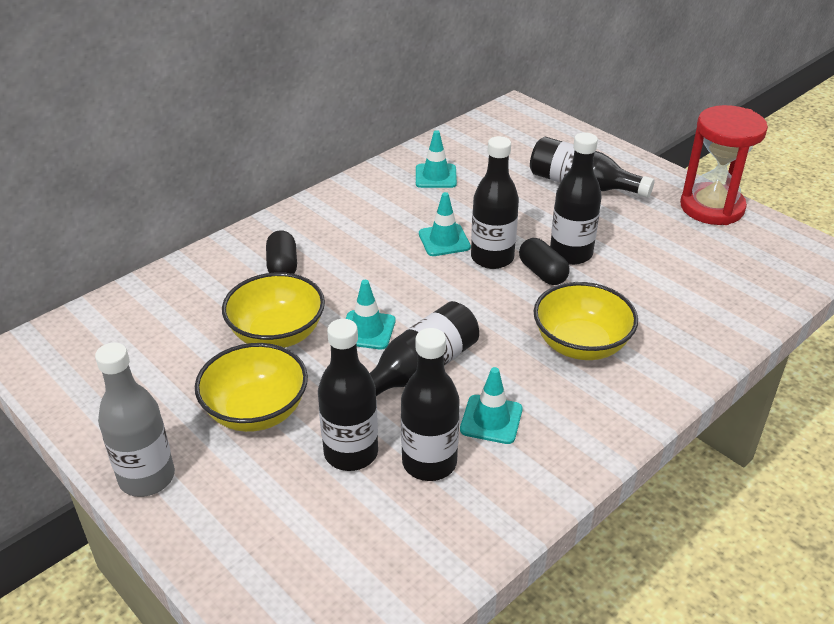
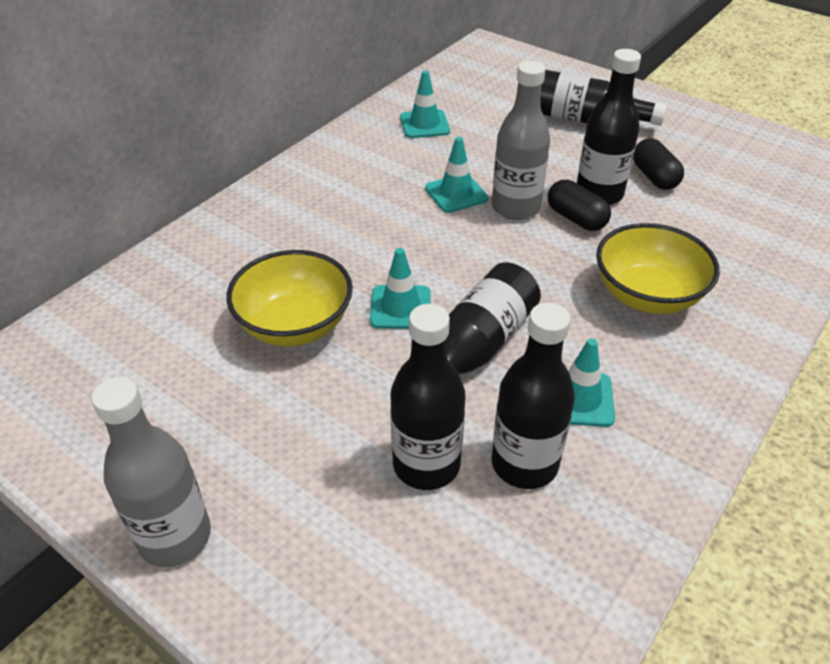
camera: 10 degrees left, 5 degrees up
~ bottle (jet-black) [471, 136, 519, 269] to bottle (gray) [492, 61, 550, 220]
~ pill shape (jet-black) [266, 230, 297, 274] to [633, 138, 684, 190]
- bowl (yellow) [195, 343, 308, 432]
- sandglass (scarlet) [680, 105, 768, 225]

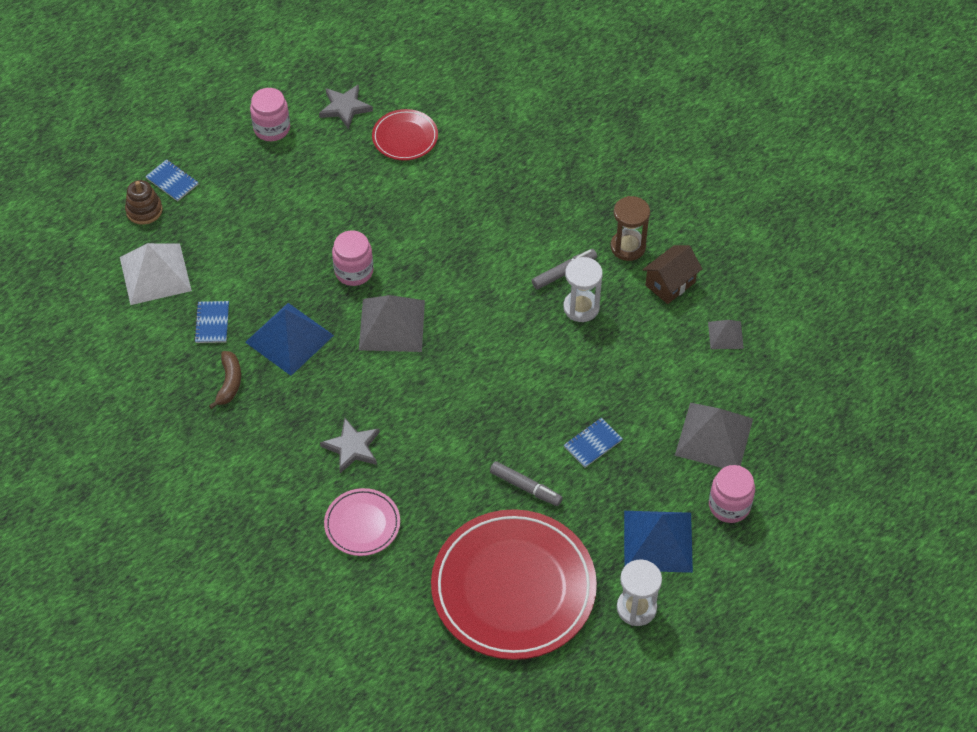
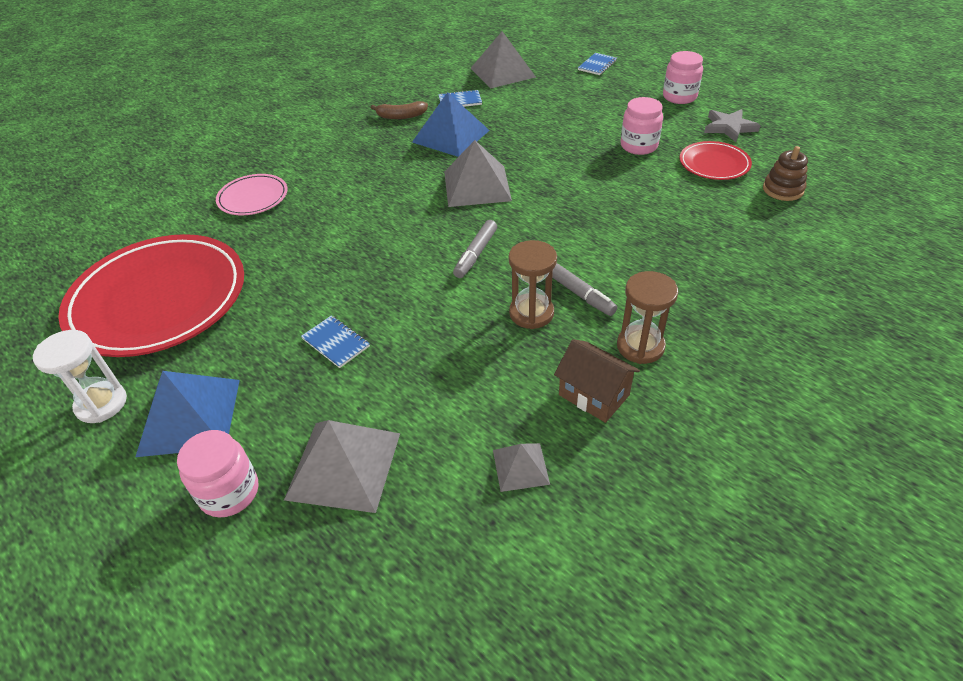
camera: 85 degrees right, 10 degrees down
~ marker pen (gray) [490, 461, 563, 506] to [453, 220, 497, 278]
~ solid pyramid (snow-white) [120, 243, 192, 305] to solid pyramid (gray) [471, 31, 536, 89]
~ sandglass (snow-white) [563, 257, 603, 322] to sandglass (dark brown) [509, 240, 557, 329]
~ jam jar (rosy) [332, 230, 373, 286] to [621, 97, 663, 155]
~ ring stacker (dark brown) [125, 180, 163, 225] to [763, 146, 808, 201]
- five-pointed star (gray) [320, 418, 380, 473]

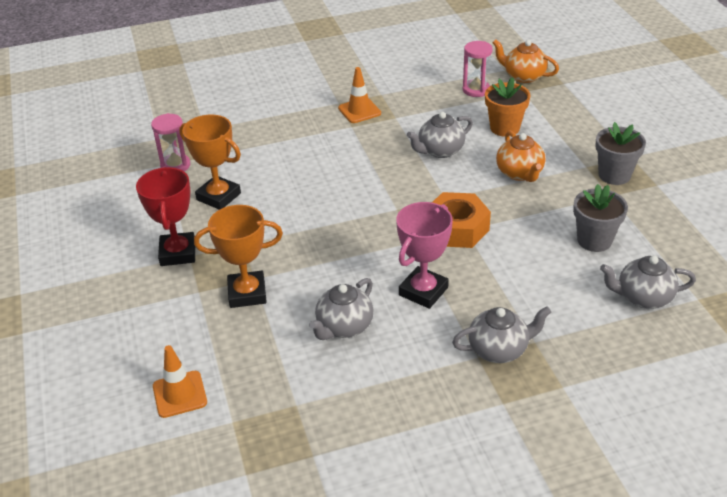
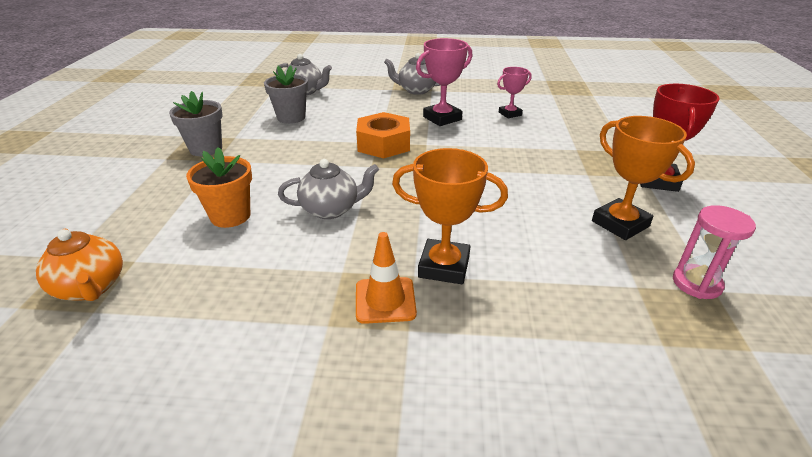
camera: 160 degrees left, 5 degrees down
~ award cup (orange) [194, 205, 283, 308] to [392, 148, 508, 284]
~ tea pot (gray) [309, 278, 373, 340] to award cup (rosy) [497, 67, 532, 119]
- traffic cone (orange) [153, 345, 207, 418]
- sandglass (rosy) [463, 41, 493, 97]
- tea pot (orange) [496, 131, 545, 182]

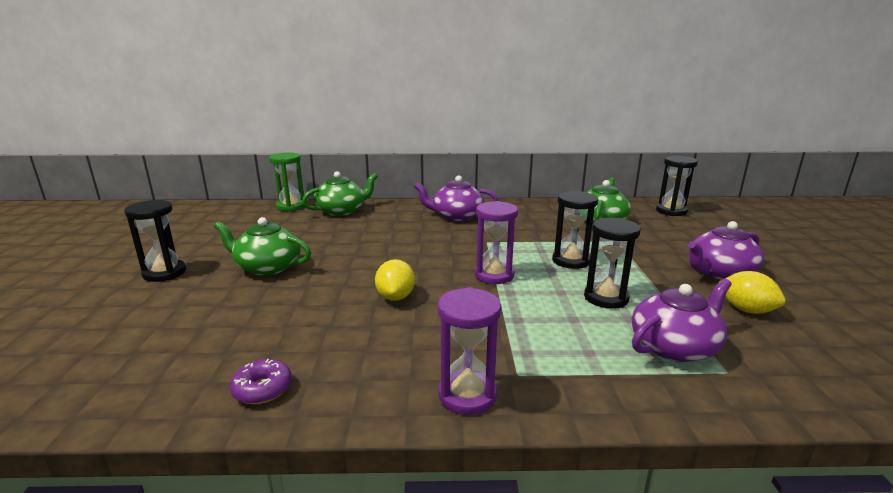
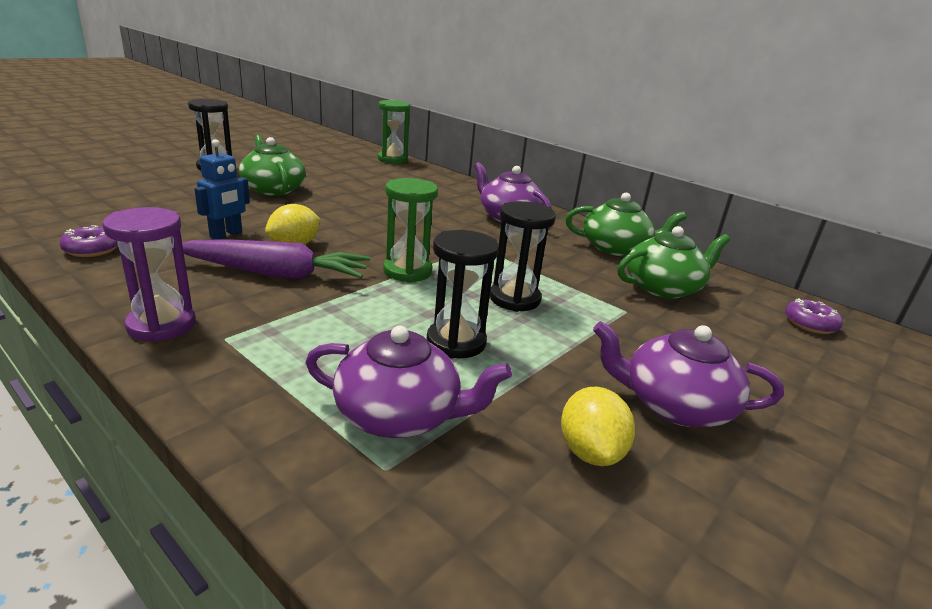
camera: 40 degrees right, 5 degrees up
+ carrot (violet) [182, 239, 370, 279]
+ robot (cobalt) [194, 139, 250, 240]
~ sandglass (violet) [475, 201, 518, 284] to sandglass (emerald) [383, 178, 438, 283]
~ tea pot (emerald) [302, 171, 378, 216] to [565, 193, 687, 256]
~ sandglass (jet-black) [656, 156, 698, 216] to donut (violet) [785, 298, 843, 334]

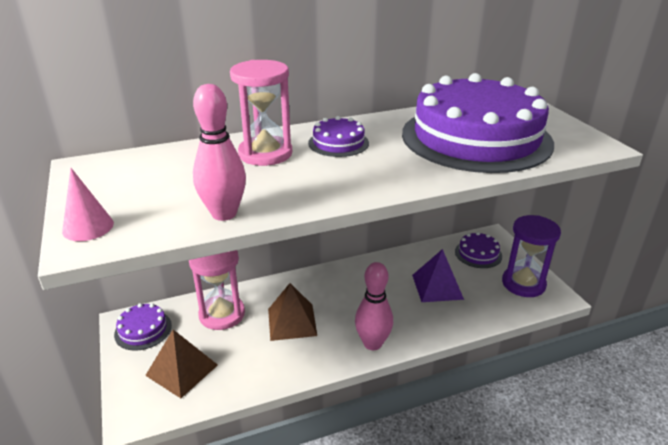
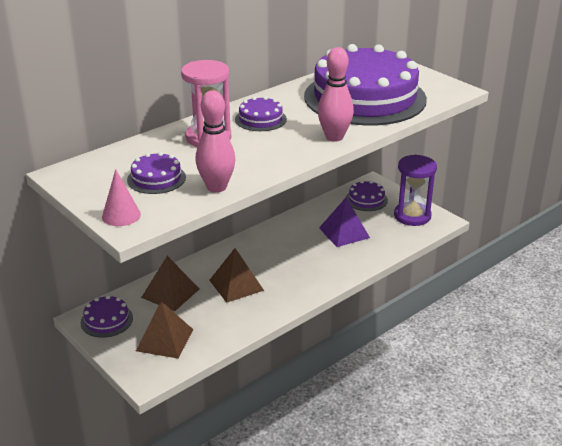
camera: 20 degrees left, 0 degrees up
+ cake (violet) [127, 152, 186, 194]
~ sandglass (rosy) [189, 250, 245, 330] to solid pyramid (dark brown) [141, 256, 199, 312]
~ bowling pin (rosy) [355, 262, 393, 350] to [318, 47, 354, 141]

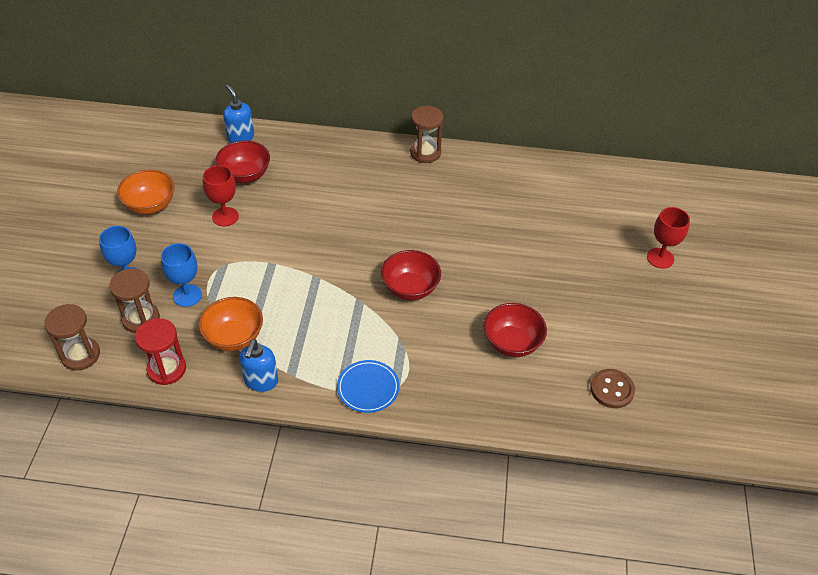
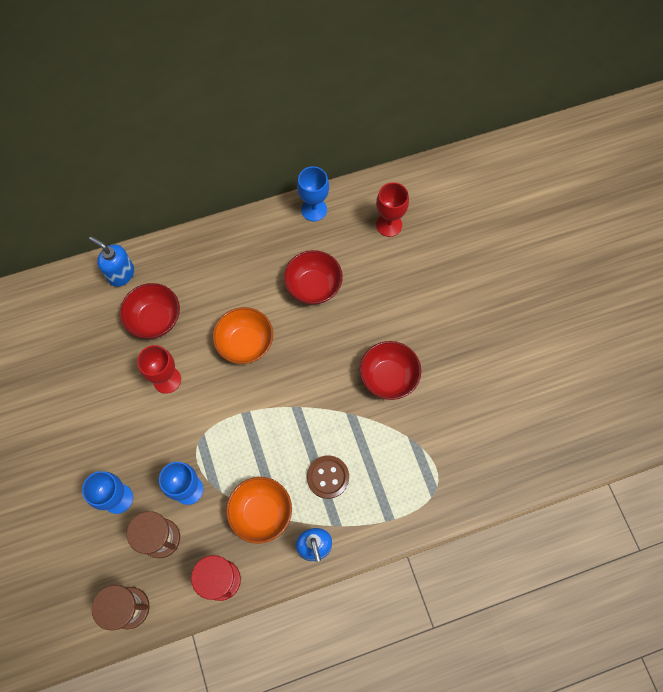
camera: 25 degrees left, 20 degrees up
~ bowl (orange) [117, 170, 174, 214] to [213, 307, 273, 364]
~ bowl (scarlet) [483, 303, 547, 357] to [284, 250, 343, 305]
~ sandglass (dark brown) [410, 106, 443, 163] to wine glass (cobalt) [297, 166, 329, 221]
~ sewing button (dark brown) [590, 369, 635, 408] to [307, 455, 349, 499]
~ wine glass (scarlet) [647, 207, 690, 269] to [376, 182, 409, 237]
- dinner plate (cobalt) [337, 360, 399, 413]

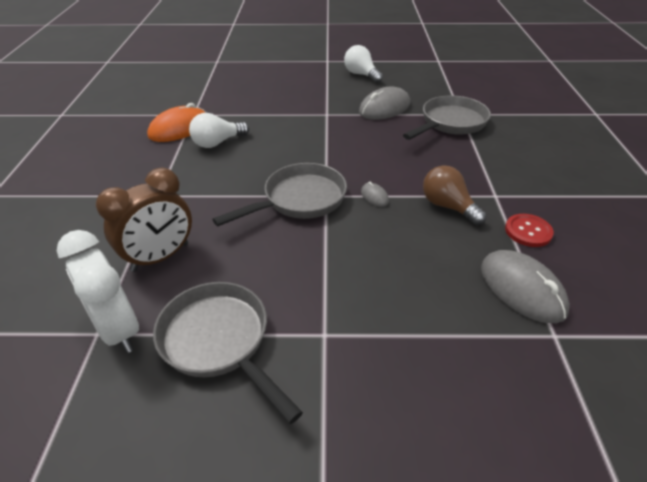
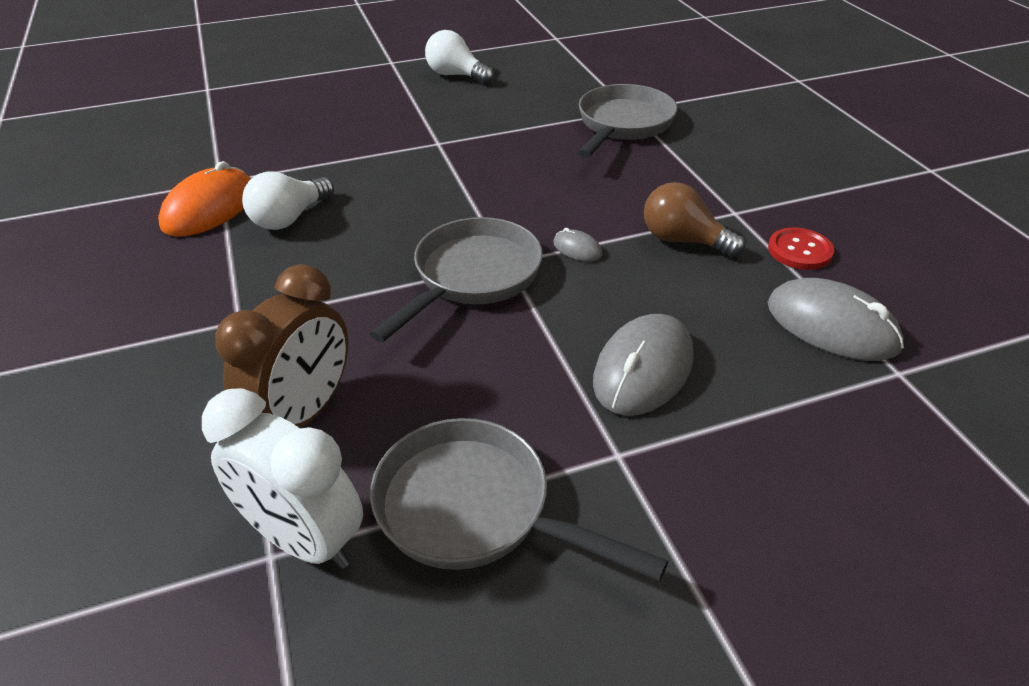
camera: 20 degrees left, 0 degrees up
~ PC mouse (gray) [359, 87, 410, 120] to [593, 314, 694, 416]

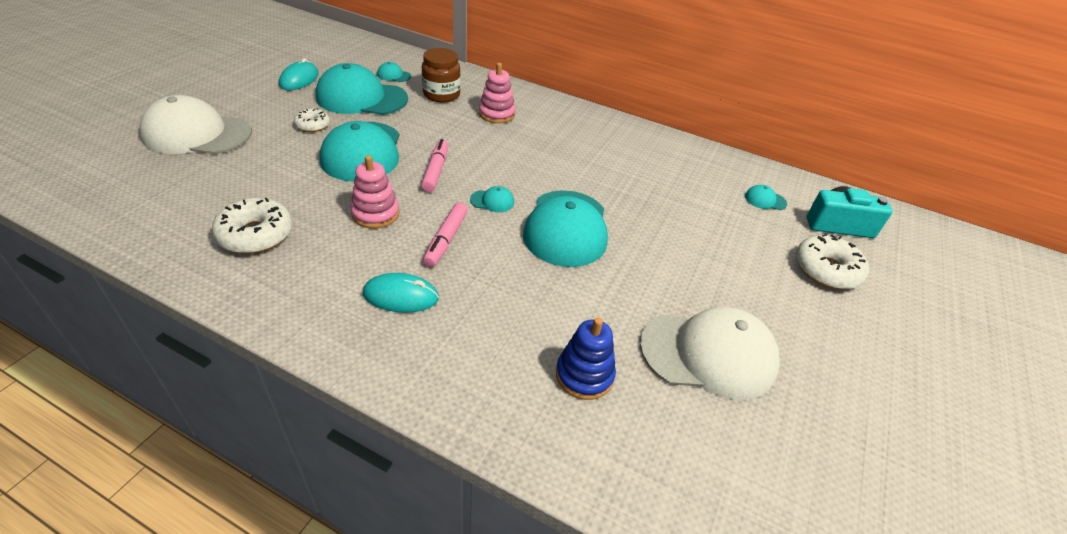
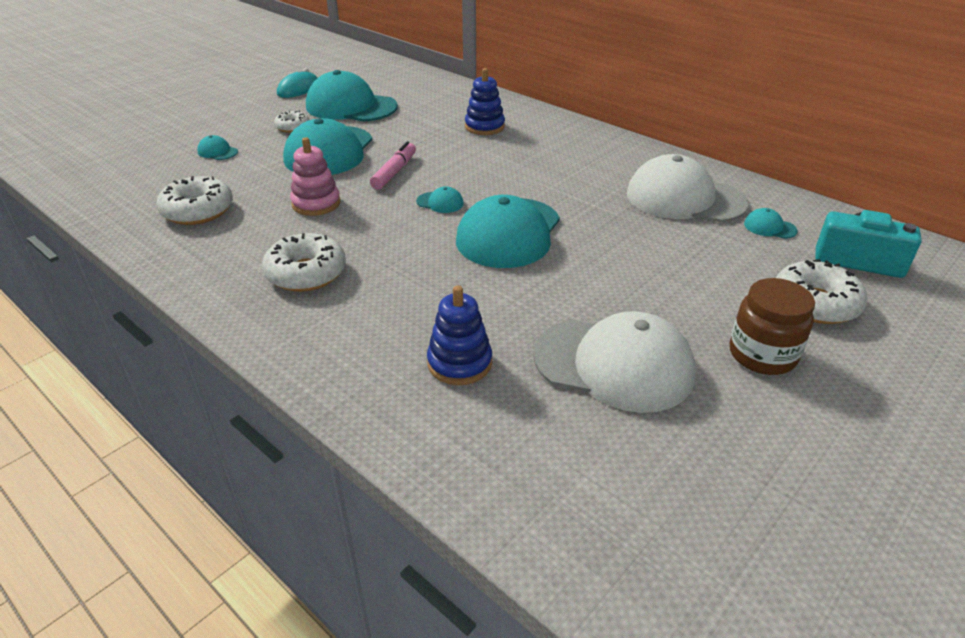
camera: 20 degrees right, 5 degrees down
~ peaked cap (teal) [377, 62, 411, 82] to [197, 135, 238, 160]
~ PC mouse (teal) [363, 273, 439, 313] to donut (snow-white) [262, 233, 346, 292]
~ ring stacker (rosy) [479, 63, 516, 123] to ring stacker (cobalt) [465, 68, 505, 135]
~ peaked cap (snow-white) [139, 95, 252, 154] to [627, 154, 748, 222]
~ jam jar (dark brown) [422, 48, 461, 103] to [730, 278, 815, 375]
- marker pen (rosy) [423, 203, 468, 267]

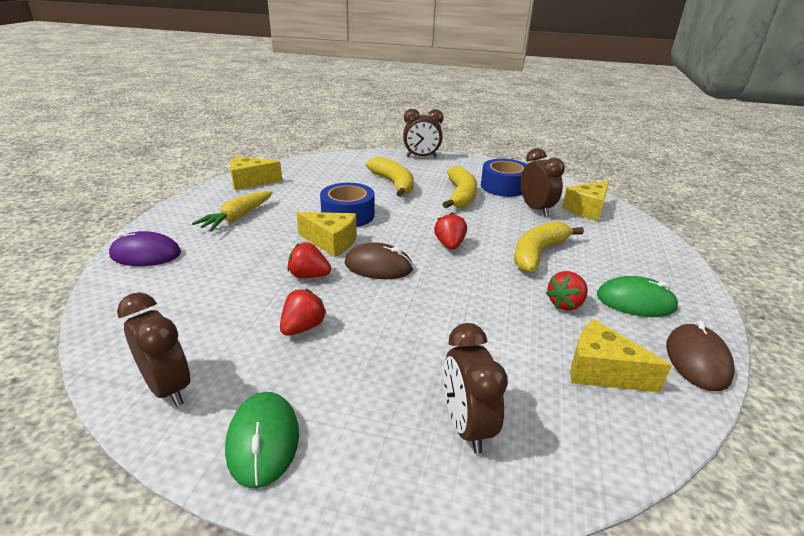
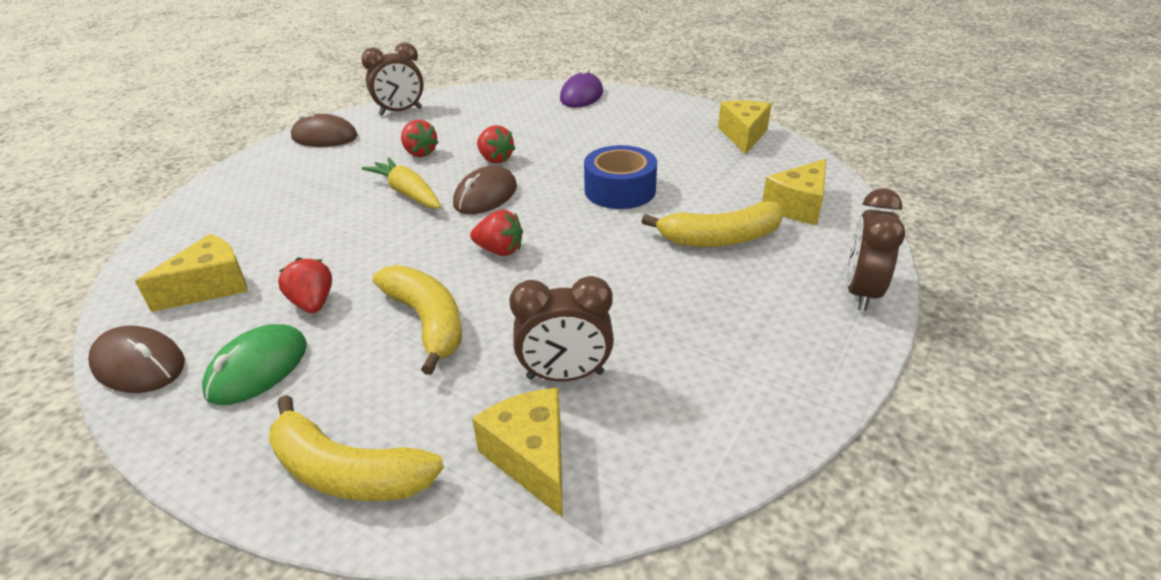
camera: 110 degrees right, 5 degrees up
~ banana fruit (yellow) [443, 166, 477, 208] to [269, 395, 444, 501]
~ PC mouse (emerald) [225, 392, 299, 488] to PC mouse (dark brown) [291, 113, 358, 147]
~ carrot (yellow) [192, 191, 273, 231] to [362, 157, 441, 209]
~ berry (scarlet) [287, 242, 331, 278] = [477, 125, 516, 164] 105 degrees clockwise
~ piece of cheese (yellow) [297, 212, 357, 257] to [762, 159, 826, 225]
- alarm clock (dark brown) [444, 323, 508, 454]
- roll of tape (cobalt) [481, 159, 527, 197]

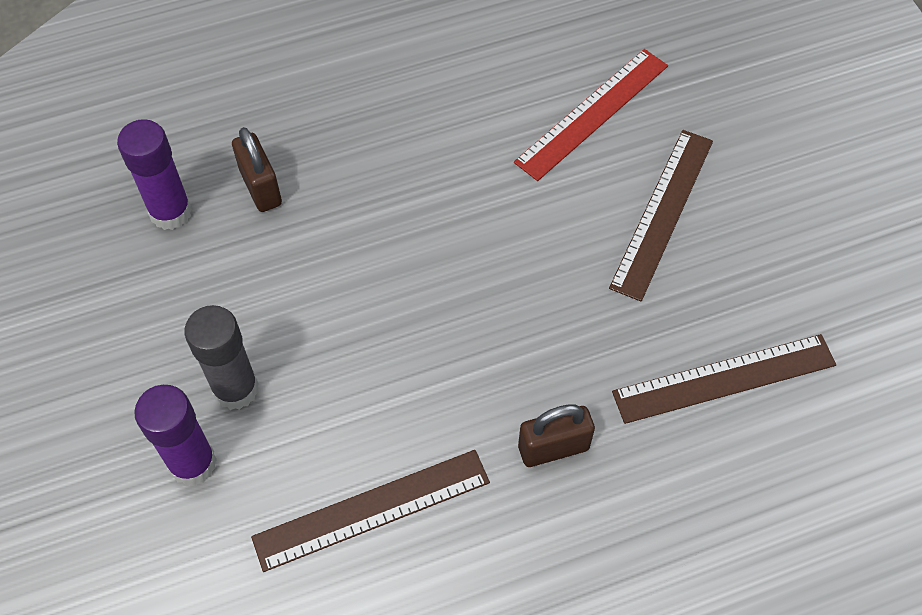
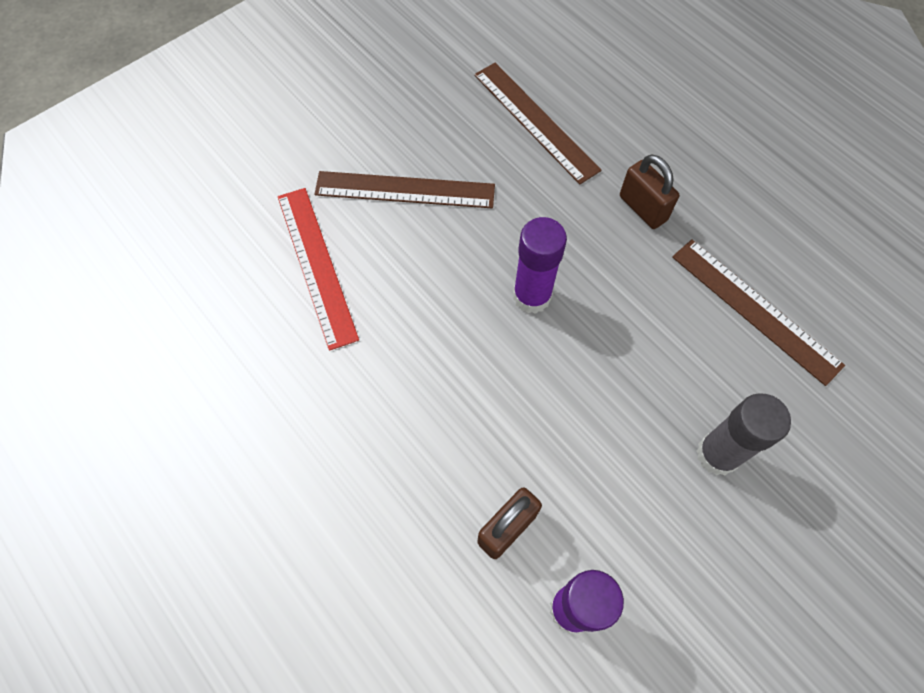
camera: 110 degrees left, 5 degrees up
~ ruler (scarlet) [514, 49, 668, 181] = [278, 188, 359, 351] 45 degrees clockwise
~ glue stick (violet) [134, 385, 217, 486] to [513, 217, 567, 314]

